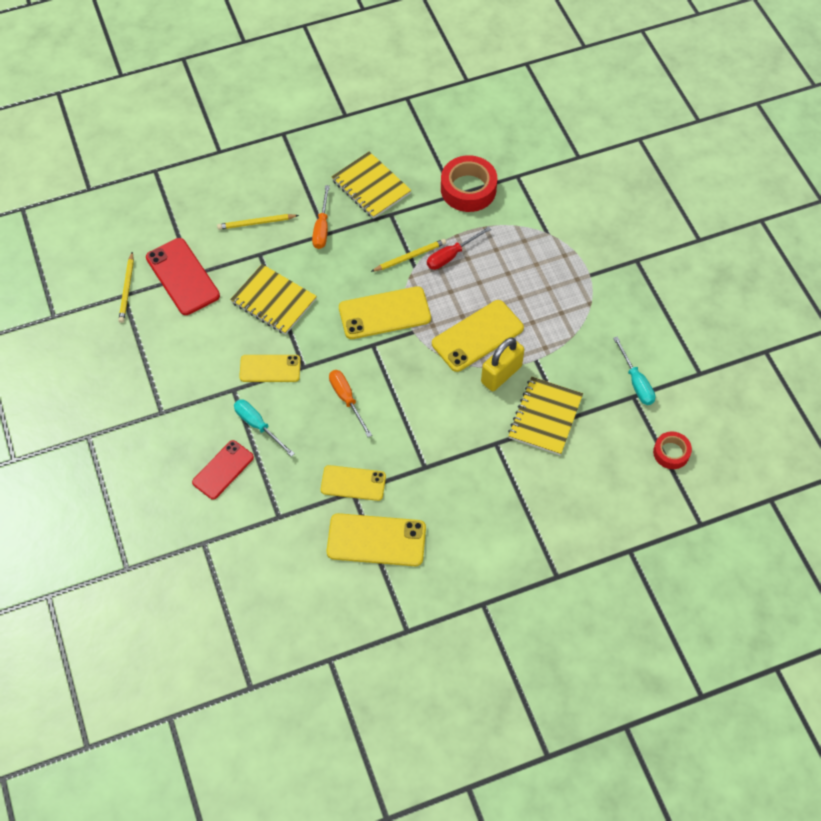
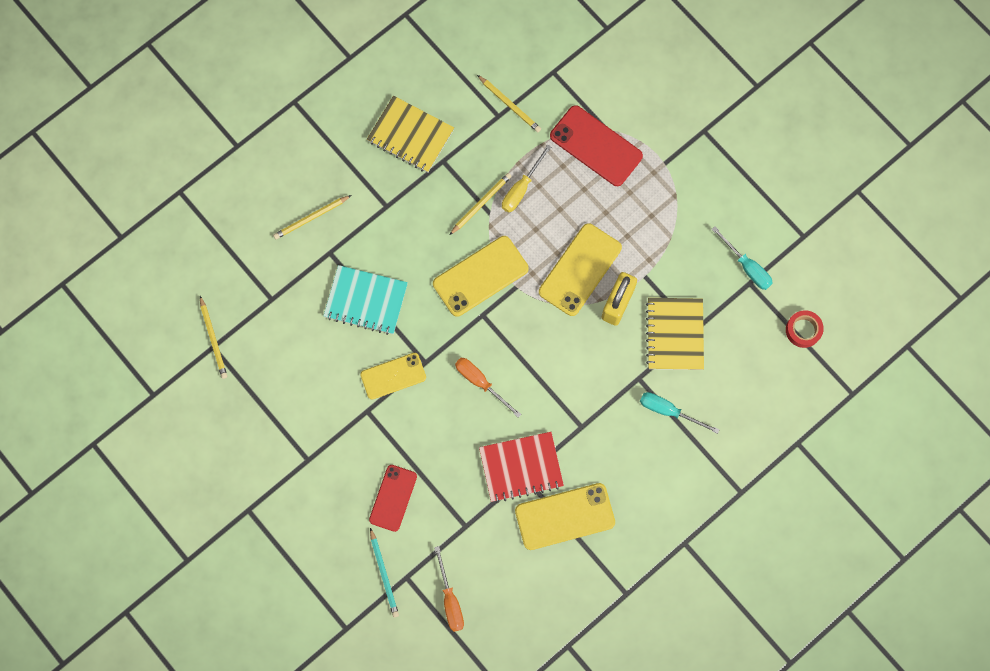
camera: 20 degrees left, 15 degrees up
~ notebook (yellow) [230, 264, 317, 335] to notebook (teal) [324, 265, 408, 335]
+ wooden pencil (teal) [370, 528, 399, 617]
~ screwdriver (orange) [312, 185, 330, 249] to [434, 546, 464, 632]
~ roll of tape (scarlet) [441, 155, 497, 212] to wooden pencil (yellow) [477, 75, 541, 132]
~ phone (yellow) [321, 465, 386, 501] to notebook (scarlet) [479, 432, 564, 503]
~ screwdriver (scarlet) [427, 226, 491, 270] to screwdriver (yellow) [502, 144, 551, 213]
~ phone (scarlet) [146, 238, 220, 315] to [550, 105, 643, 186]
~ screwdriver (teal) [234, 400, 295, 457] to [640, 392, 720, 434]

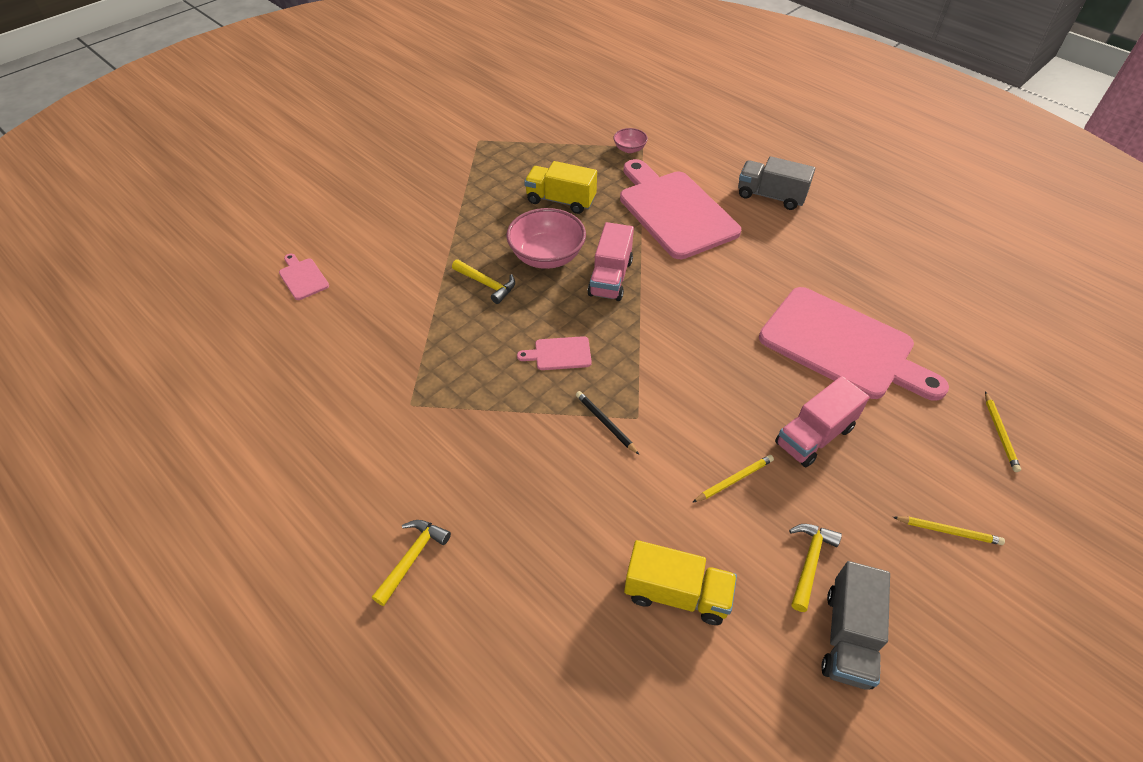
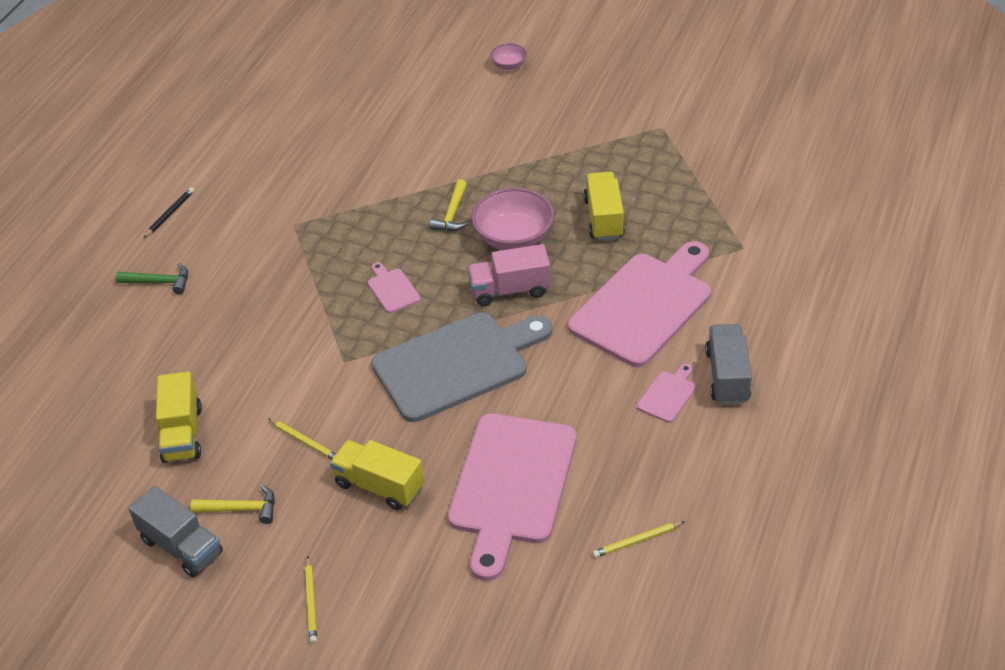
camera: 70 degrees right, 5 degrees down
~ carpenter's hammer (yellow) [372, 520, 451, 606] to carpenter's hammer (emerald) [116, 263, 188, 295]
~ lorry (gray) [821, 561, 890, 690] = [128, 486, 223, 577] 135 degrees counterclockwise
~ wooden pencil (jet-black) [576, 391, 639, 455] to [143, 187, 194, 238]
~ lorry (rosy) [775, 376, 870, 467] to lorry (yellow) [330, 440, 424, 510]
+ chopping board (gray) [371, 312, 552, 422]
~ bowl (rosy) [613, 128, 648, 153] to [490, 43, 527, 70]
~ wooden pencil (yellow) [985, 391, 1021, 472] to [592, 521, 685, 558]
~ chopping board (rosy) [279, 254, 329, 300] to [637, 364, 696, 423]

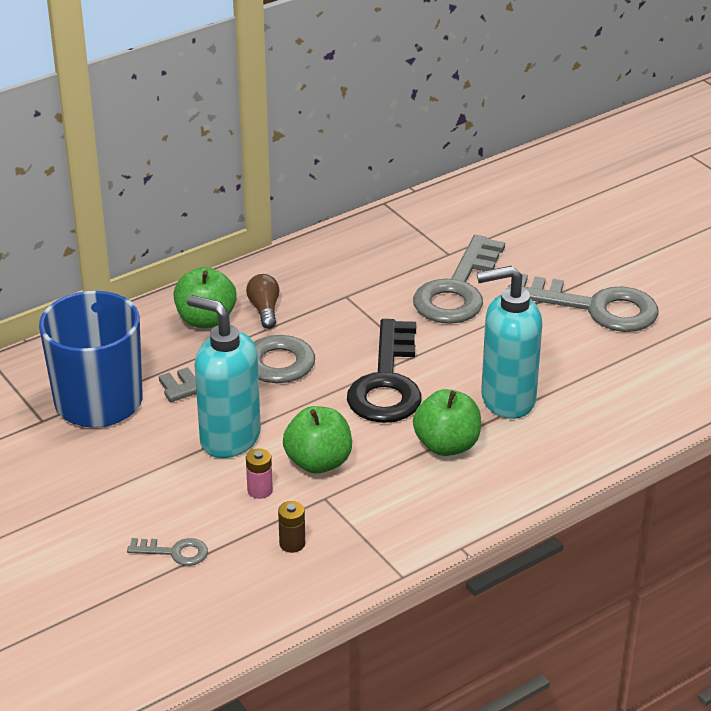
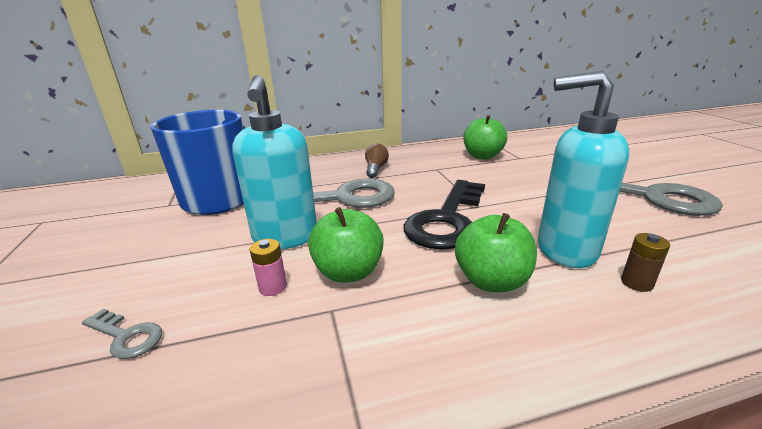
camera: 20 degrees right, 10 degrees down
~ soap dispenser (teal) [187, 295, 261, 458] = [232, 75, 317, 249] 150 degrees counterclockwise
~ toy apple (emerald) [173, 267, 237, 328] to [463, 115, 507, 159]
~ power cell (dark brown) [278, 501, 305, 553] to [621, 233, 670, 292]
- door key (gray) [413, 235, 505, 324]

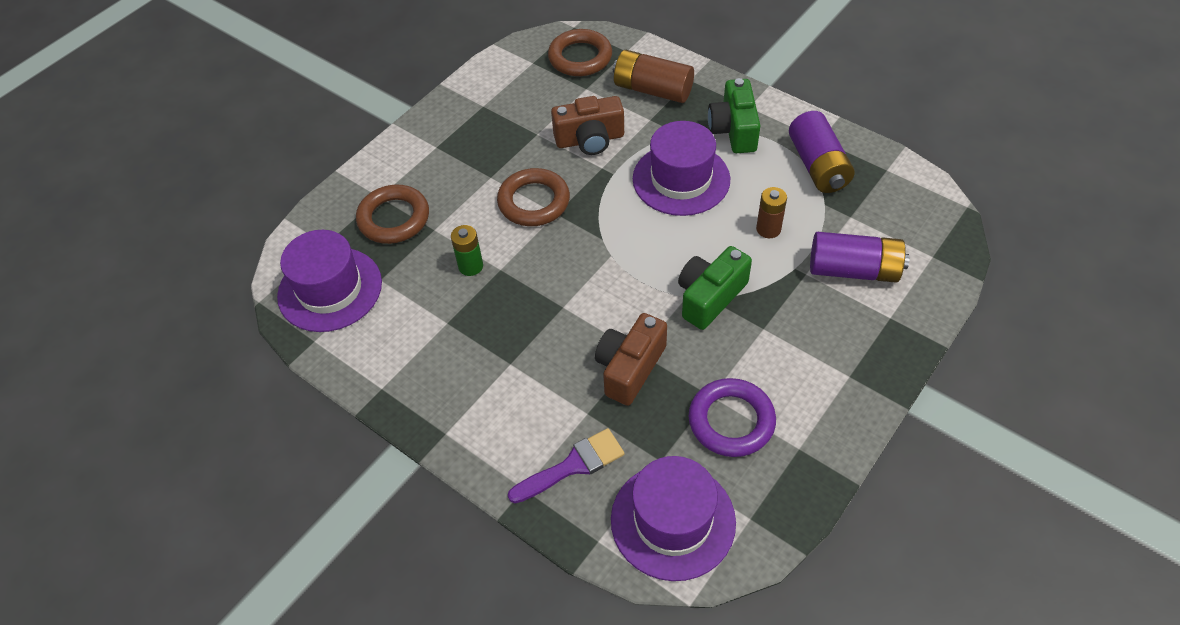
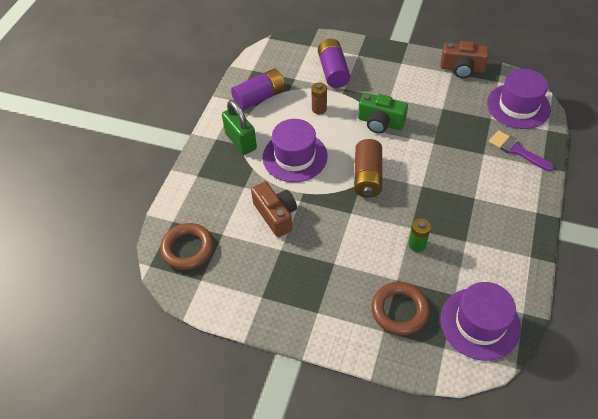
camera: 110 degrees left, 0 degrees up
~ camera (emerald) [708, 78, 761, 153] to lock (emerald) [222, 100, 257, 155]
~ power cell (dark brown) [613, 50, 694, 103] to [354, 139, 382, 197]
~ camera (dark brown) [595, 313, 667, 406] to [440, 41, 489, 78]
- ring (dark brown) [497, 168, 570, 226]
- ring (violet) [689, 378, 776, 457]

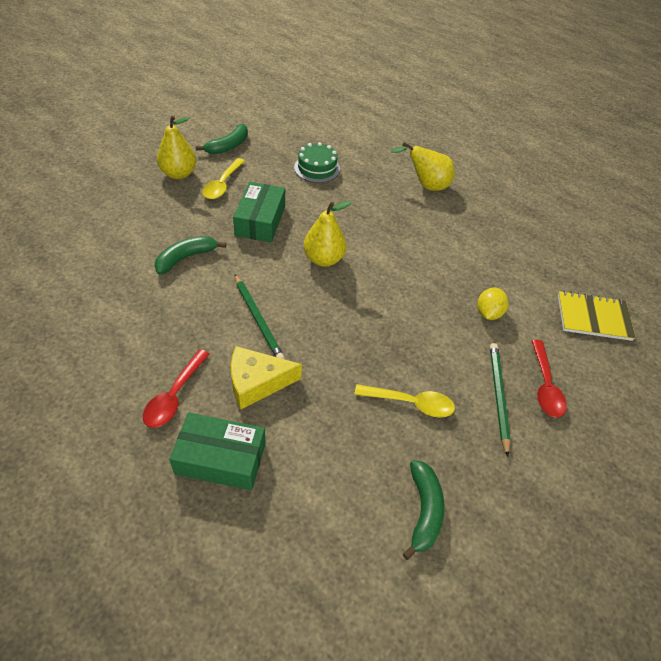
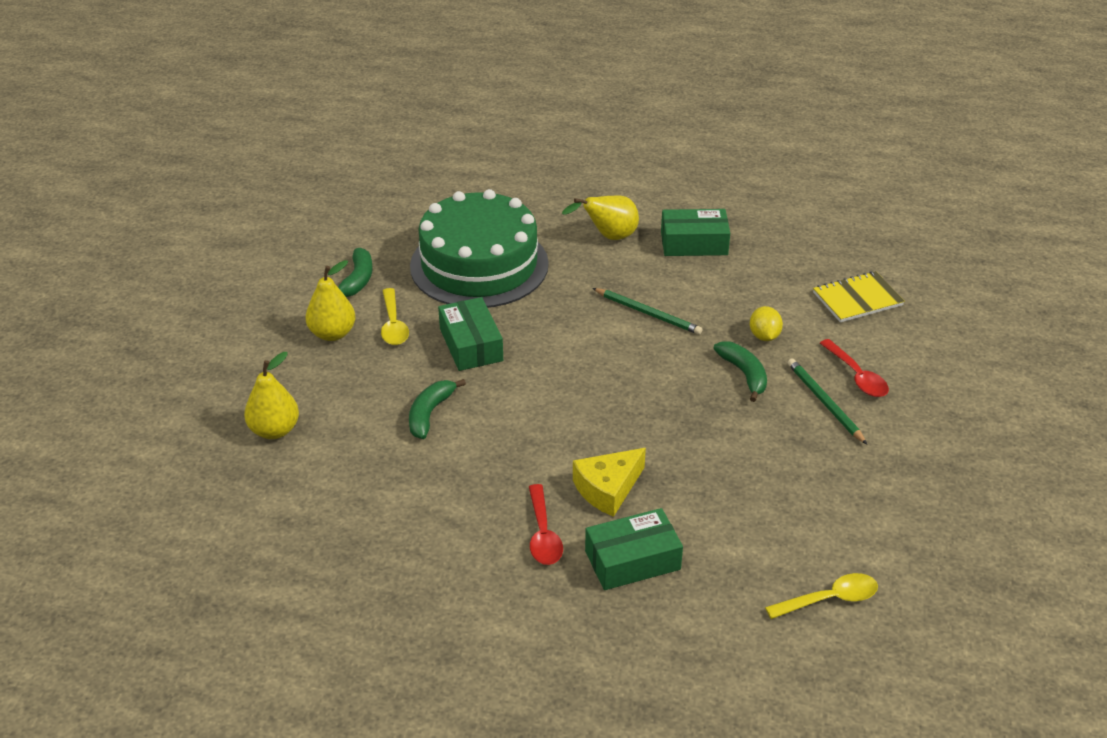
camera: 25 degrees left, 10 degrees down
~ pear (yellow) [303, 201, 352, 267] to [244, 352, 299, 439]
~ cake (emerald) [294, 142, 340, 183] = [410, 189, 549, 308] x2.36
~ wooden pencil (emerald) [235, 274, 285, 359] to [593, 288, 703, 335]
+ parcel (emerald) [661, 209, 730, 256]
~ banana fruit (emerald) [403, 460, 444, 560] to [713, 341, 767, 402]
~ tablespoon (yellow) [354, 384, 455, 418] to [765, 573, 878, 619]

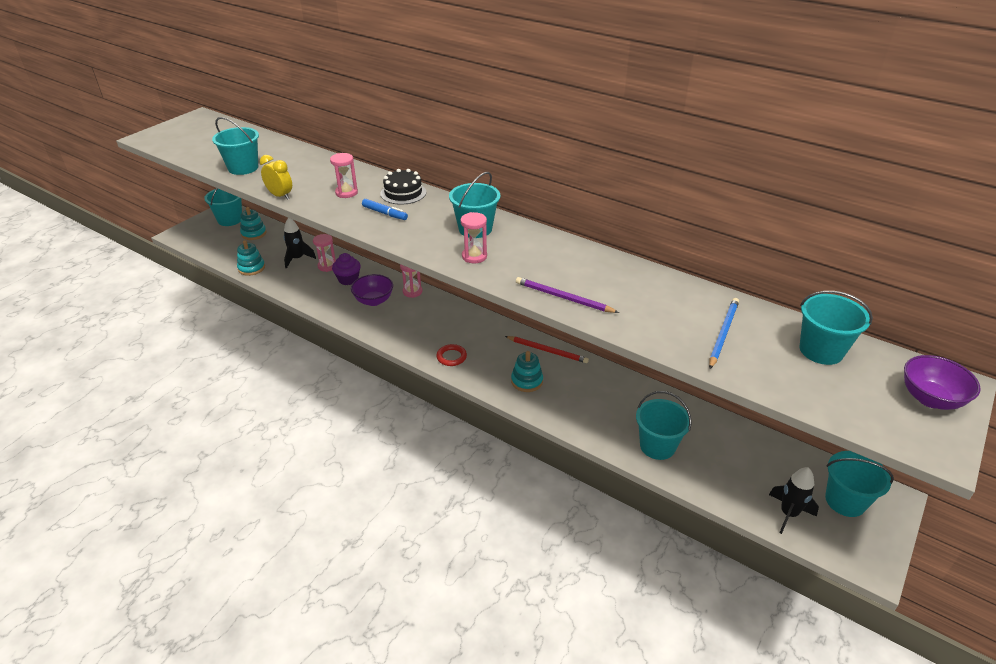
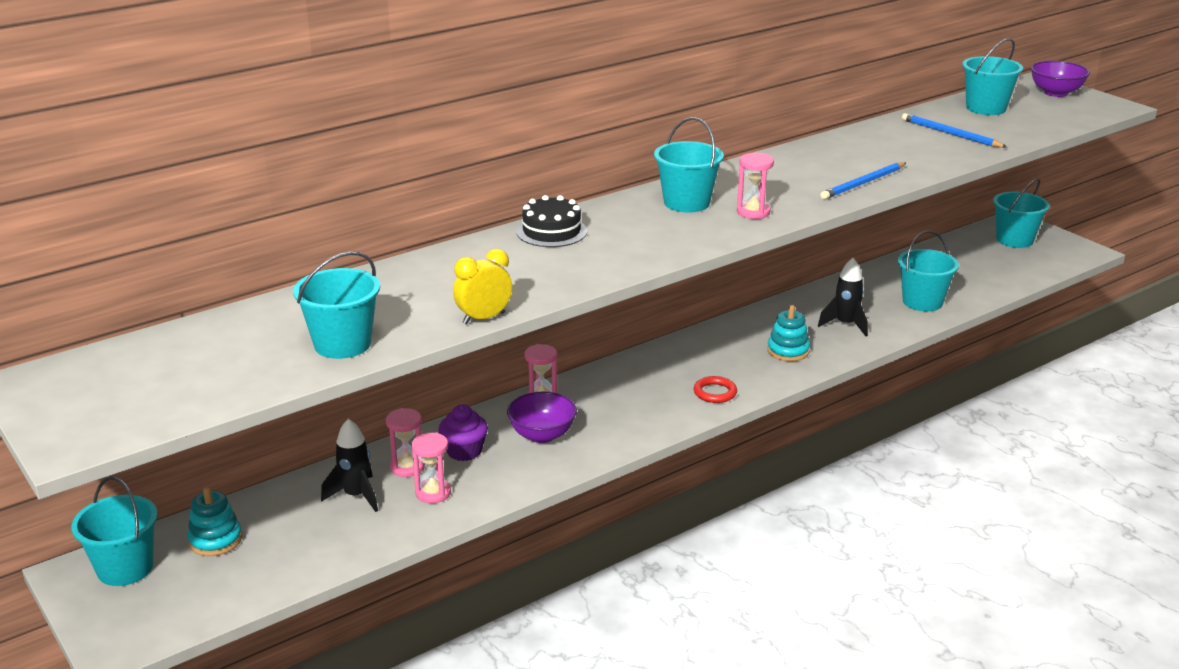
camera: 70 degrees left, 10 degrees down
~ sandglass (rosy) [330, 153, 358, 198] to [412, 432, 451, 503]
~ toy rocket (jet-black) [769, 467, 819, 534] to [818, 258, 868, 336]
~ wooden pencil (violet) [516, 277, 619, 313] to wooden pencil (cobalt) [820, 162, 906, 200]
- ring stacker (teal) [237, 240, 265, 276]
- marker pen (cobalt) [362, 199, 408, 220]
- wooden pencil (scarlet) [505, 336, 589, 363]

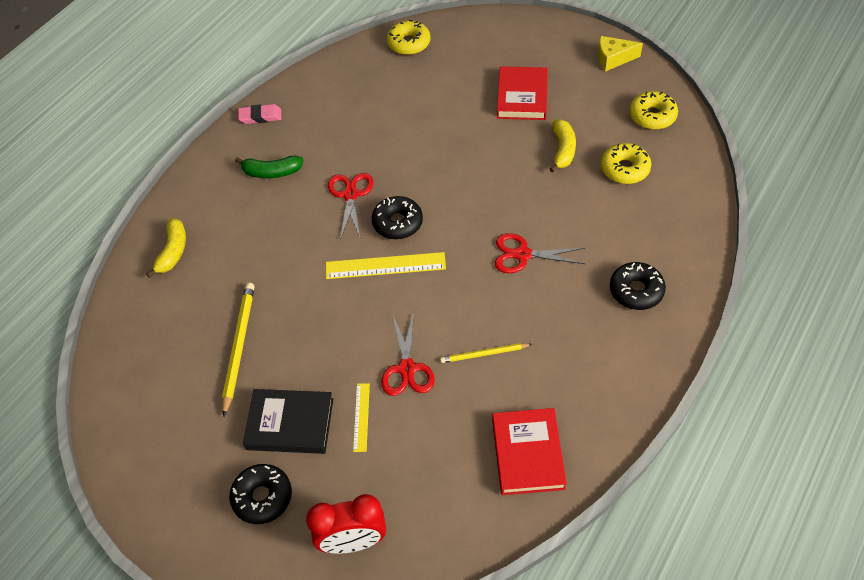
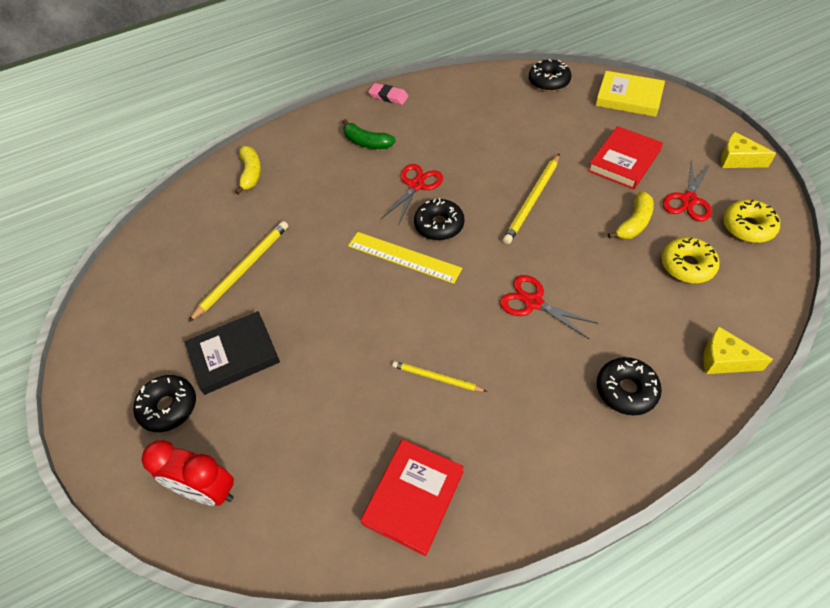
camera: 30 degrees right, 0 degrees up
~ book (jet-black) [243, 389, 333, 454] = [185, 311, 280, 395] 60 degrees counterclockwise
~ banana fruit (yellow) [146, 218, 186, 278] = [235, 146, 261, 195] 45 degrees counterclockwise
+ wooden pencil (yellow) [503, 153, 560, 244]
~ donut (yellow) [387, 20, 431, 55] to donut (jet-black) [529, 59, 571, 92]
+ book (yellow) [595, 71, 665, 117]
~ pair of scissors (scarlet) [381, 312, 435, 396] to [663, 159, 712, 221]
+ piece of cheese (yellow) [703, 326, 773, 374]
- ruler (yellow) [353, 383, 370, 452]

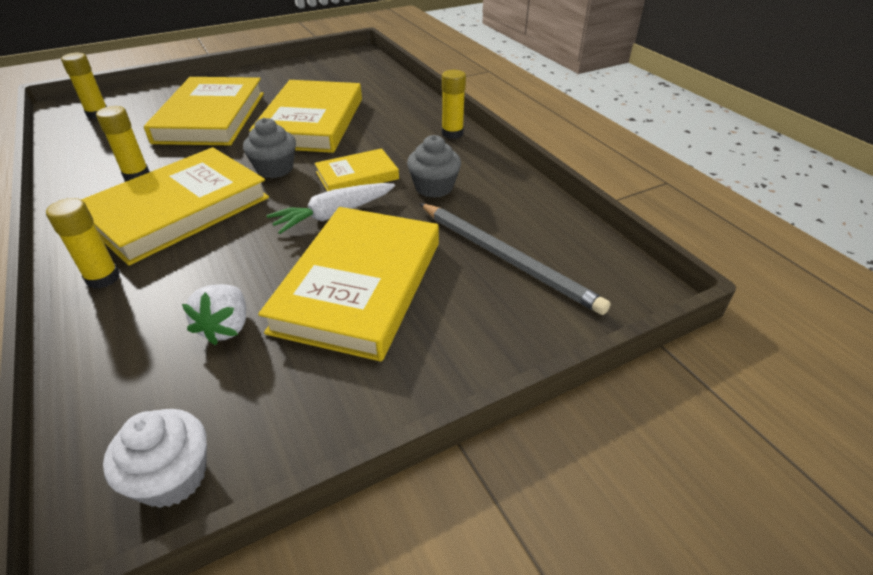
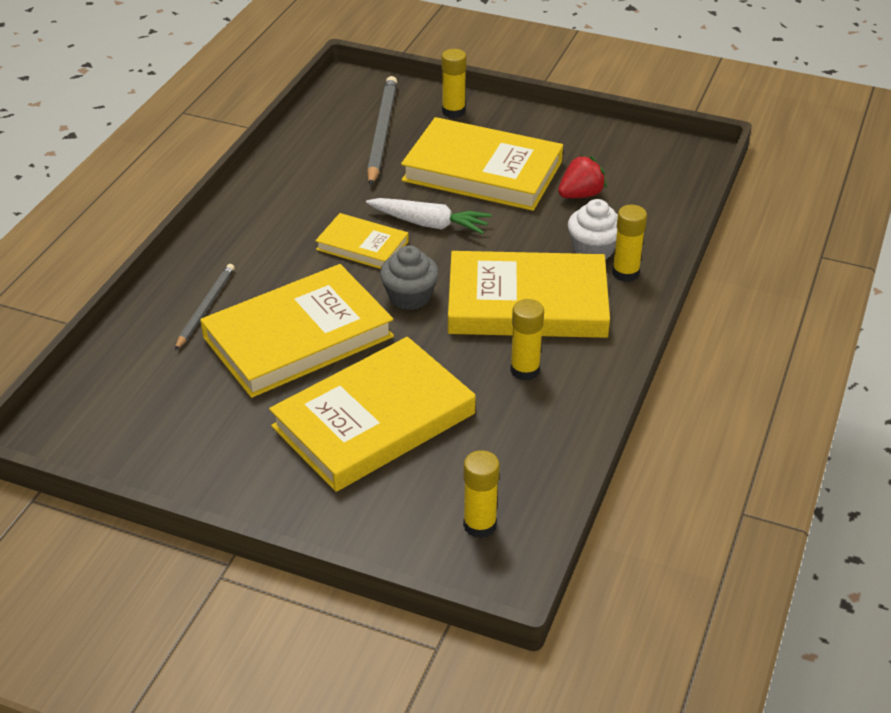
camera: 130 degrees left, 0 degrees up
+ wooden pencil (gray) [175, 264, 235, 350]
~ book (yellow) [258, 207, 439, 362] = [401, 117, 563, 211] 45 degrees clockwise
~ glue stick (yellow) [442, 70, 466, 139] to [442, 49, 467, 118]
~ berry (snow-white) [182, 284, 246, 345] to berry (scarlet) [558, 155, 607, 198]
~ cupcake (snow-white) [103, 409, 207, 508] to [568, 199, 618, 259]
- cupcake (gray) [407, 135, 461, 198]

